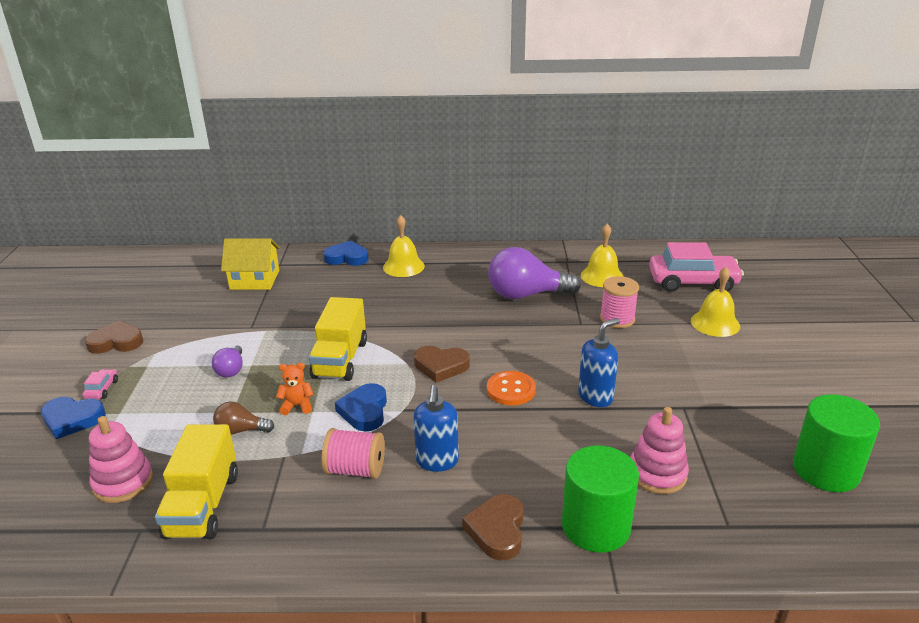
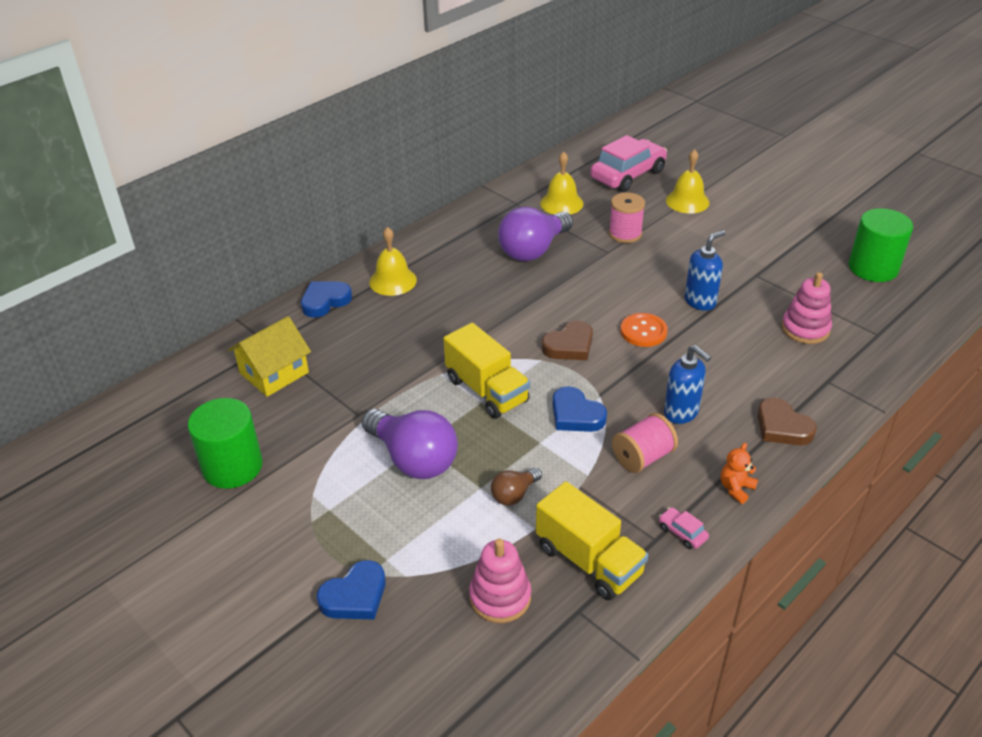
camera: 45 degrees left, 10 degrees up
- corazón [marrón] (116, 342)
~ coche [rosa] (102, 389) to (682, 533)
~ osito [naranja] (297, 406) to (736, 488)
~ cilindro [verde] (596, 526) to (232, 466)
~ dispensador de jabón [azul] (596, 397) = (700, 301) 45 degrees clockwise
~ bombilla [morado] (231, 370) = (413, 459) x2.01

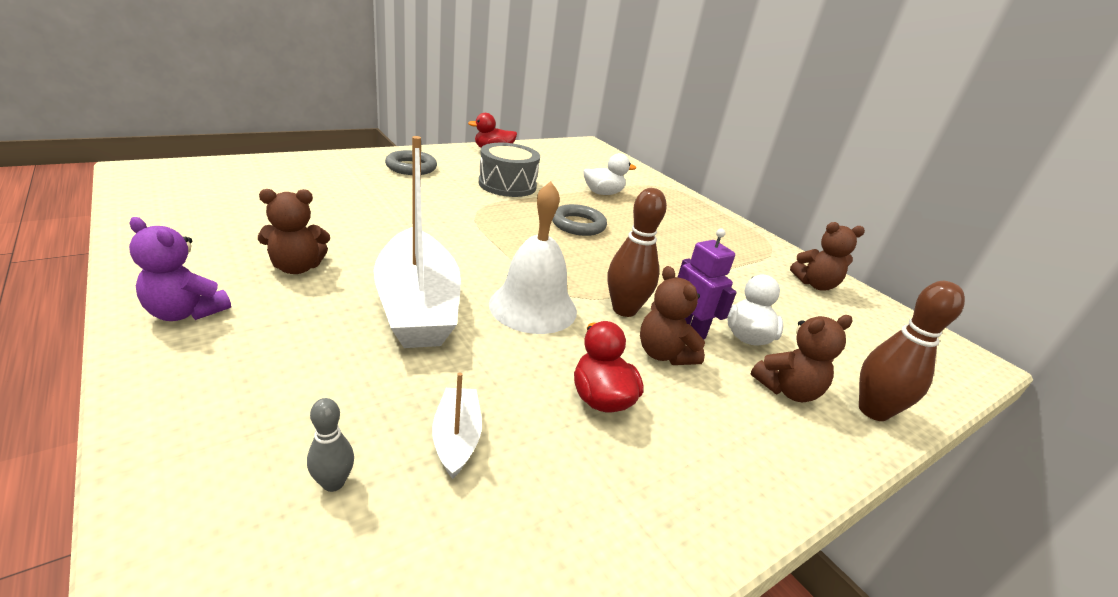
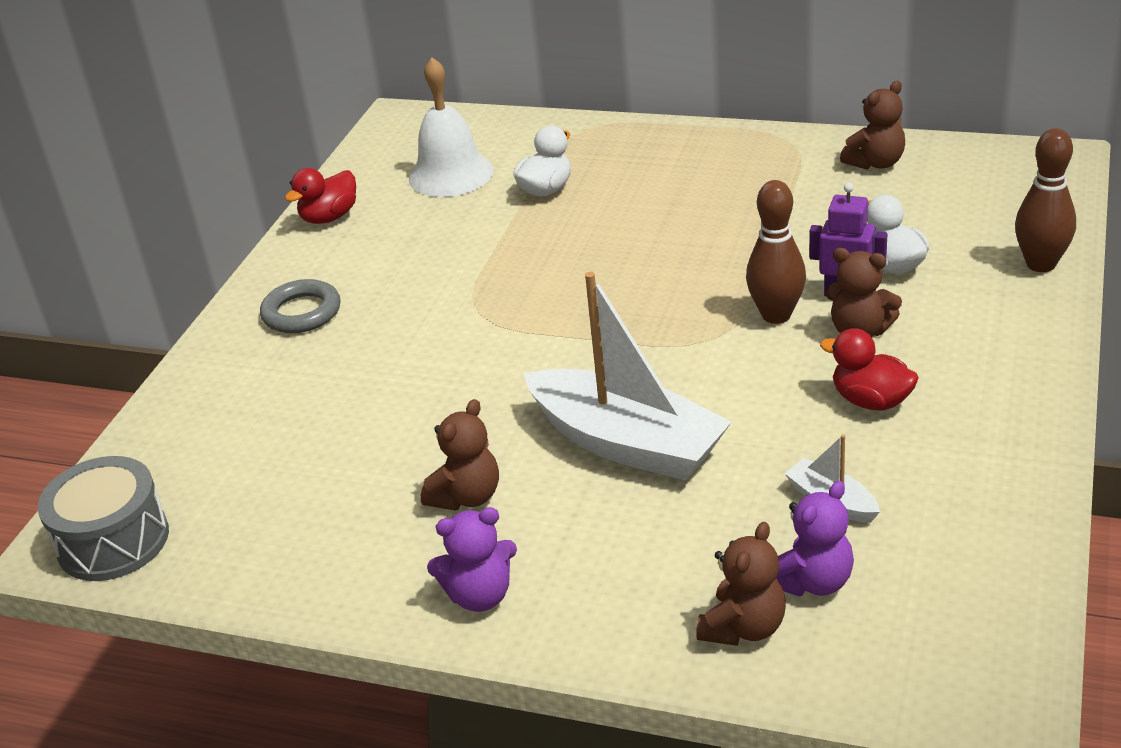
camera: 30 degrees left, 5 degrees up
- anillo [gris] (578, 225)
~ tambor [gris] (507, 185) to (113, 541)
~ campana [blanco] (533, 307) to (451, 174)
~ osito [marrón] (787, 390) to (743, 627)
~ bolo [gris] (333, 483) to osito [morado] (812, 581)

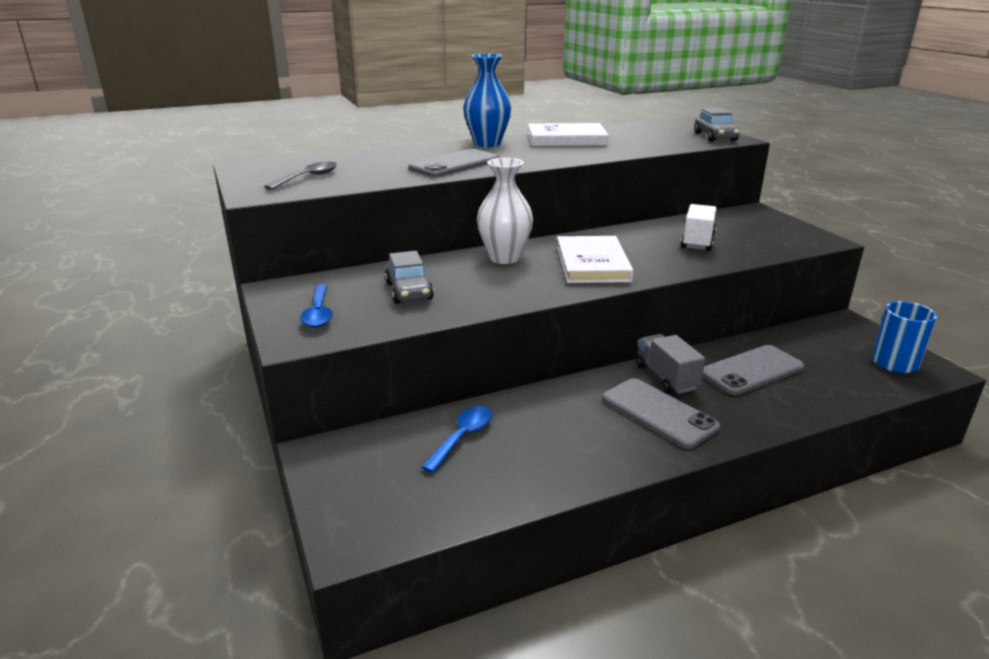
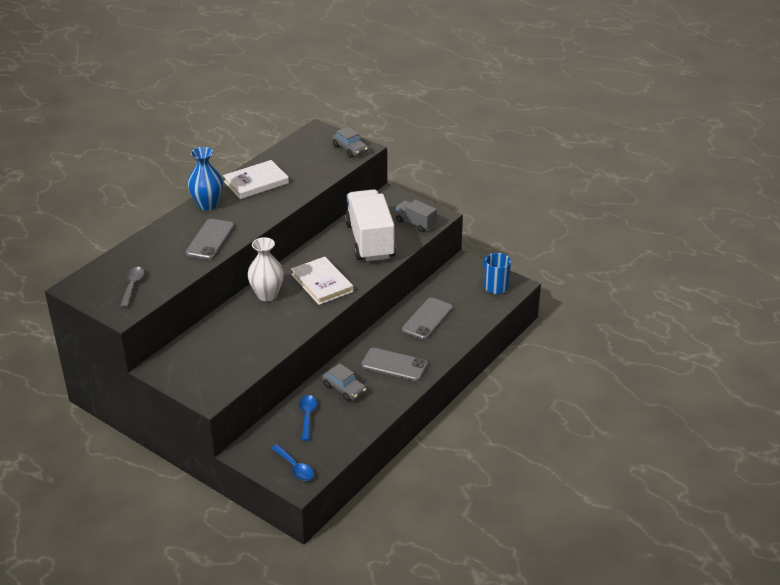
camera: 30 degrees left, 10 degrees up
~ cuchara [azul] (318, 313) to (295, 467)
~ coche [gris] (409, 291) to (344, 389)
~ camión [gris] (666, 377) to (415, 223)
~ camión [blanco] (697, 241) = (370, 241) x2.02

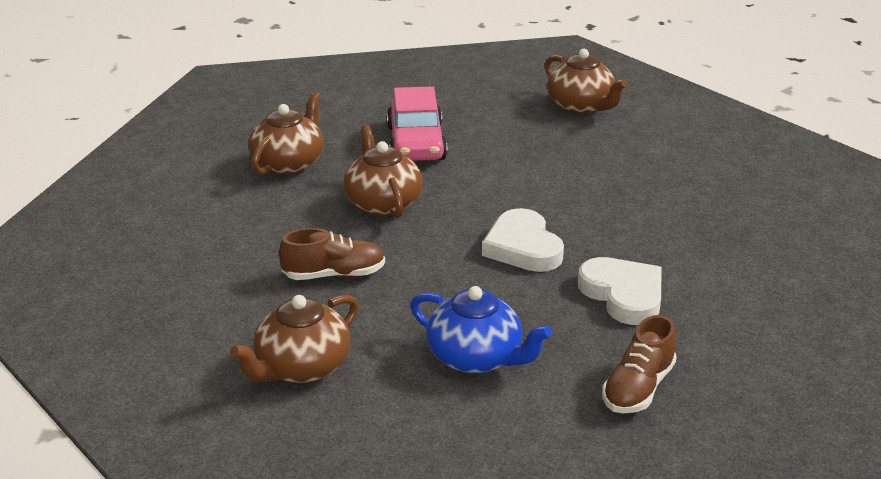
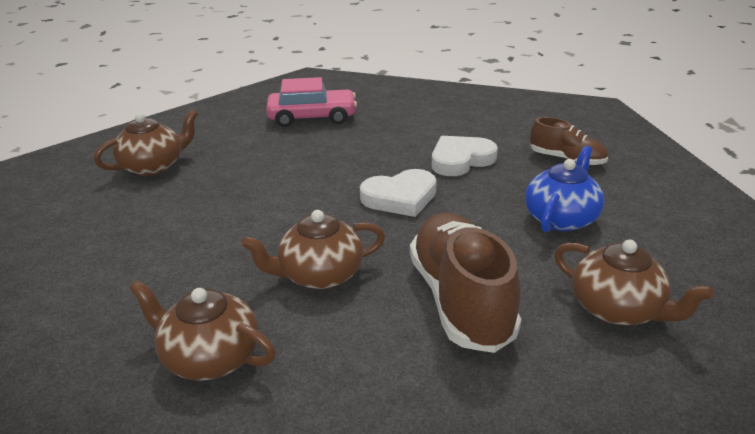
camera: 90 degrees left, 0 degrees up
~ coche [rosa] (416, 143) to (312, 117)
~ zapato [marrón] (334, 275) = (460, 300) x1.78

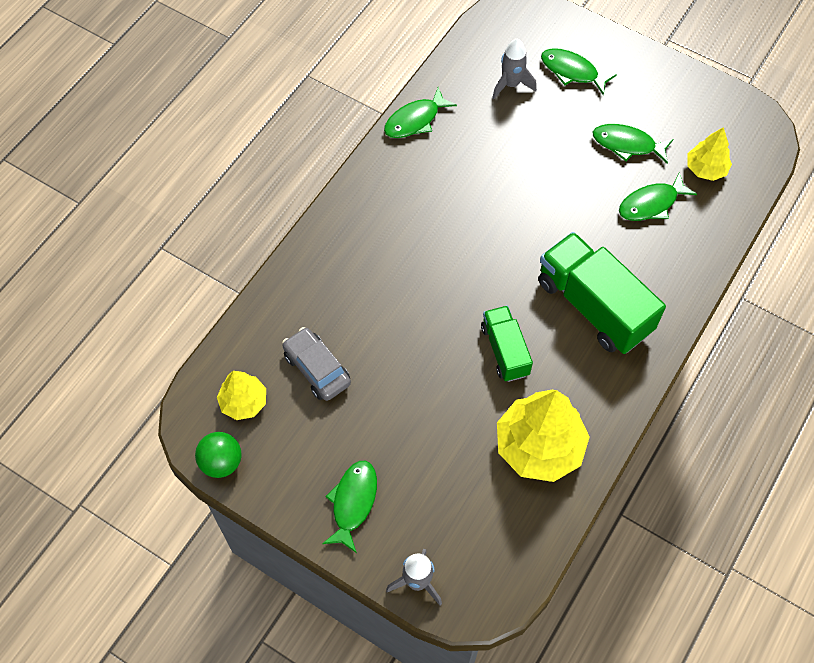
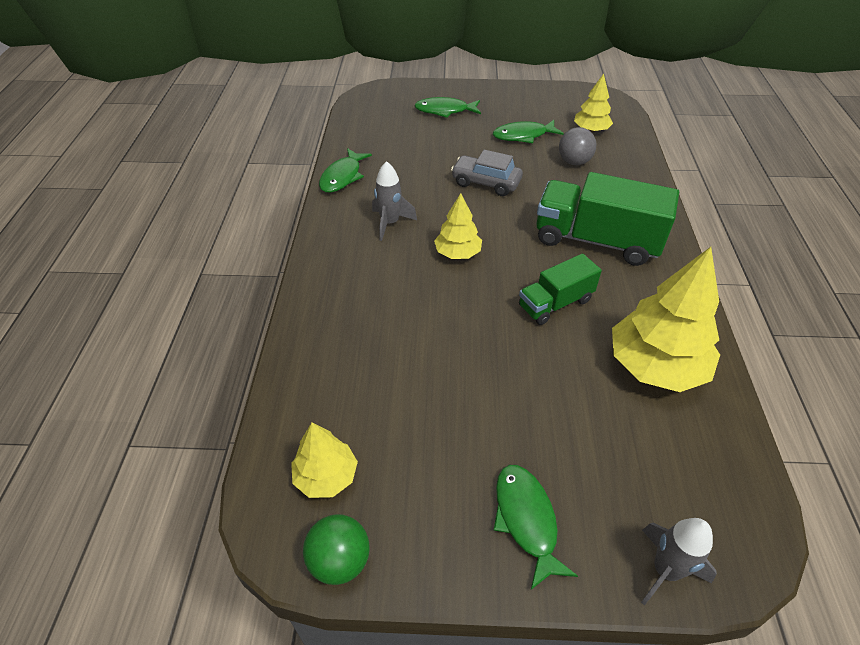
camera: 30 degrees left, 15 degrees down
+ árbol [amarillo] (457, 253)
~ coche [gris] (317, 369) to (486, 183)
~ cohete [gris] (511, 84) to (390, 223)
~ pez [verde] (651, 204) to pelota [gris] (574, 162)
~ camión [verde] (505, 350) = (555, 303) 75 degrees counterclockwise

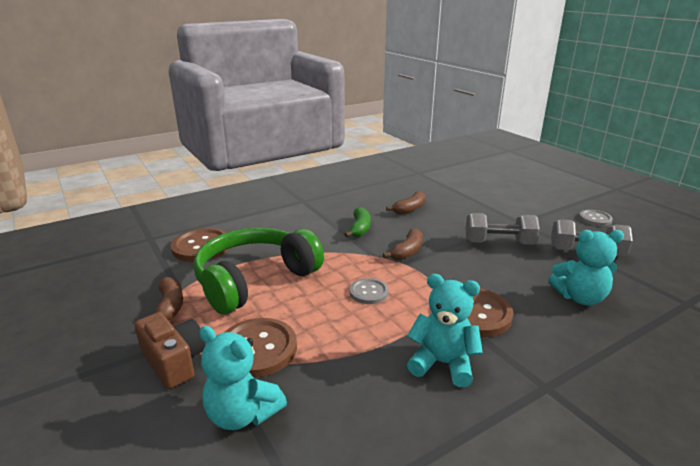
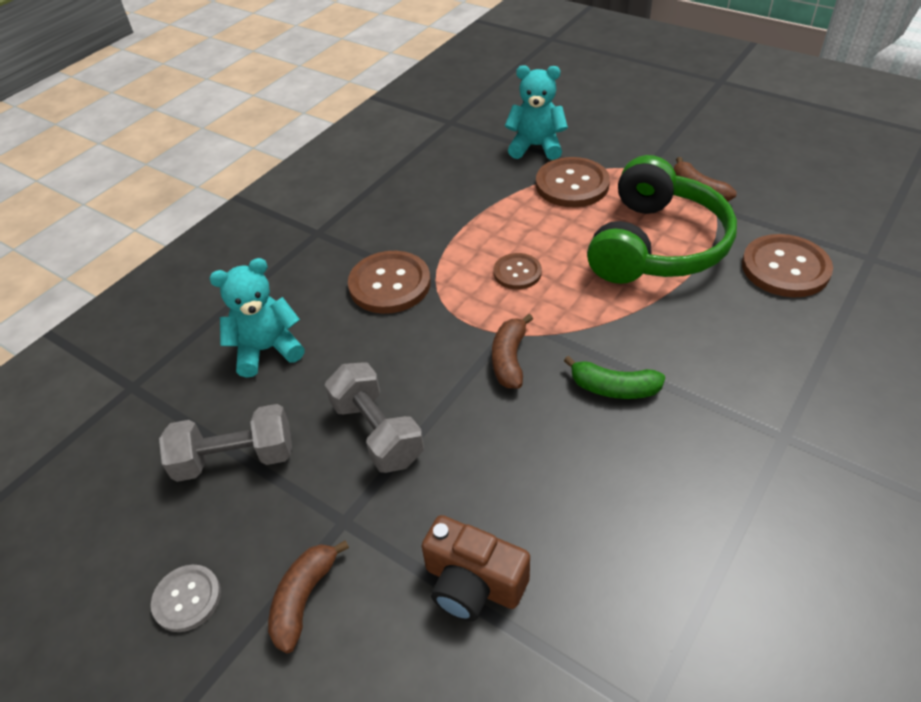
camera: 160 degrees right, 20 degrees up
- osito [turquesa] (442, 363)
~ cámara [marrón] (174, 362) to (473, 583)
~ plátano [marrón] (410, 209) to (304, 598)
~ botón [gris] (369, 292) to botón [marrón] (517, 272)
~ plátano [verde] (360, 228) = (613, 388) 60 degrees counterclockwise
~ mancuerna [gris] (499, 243) = (377, 432) 75 degrees clockwise

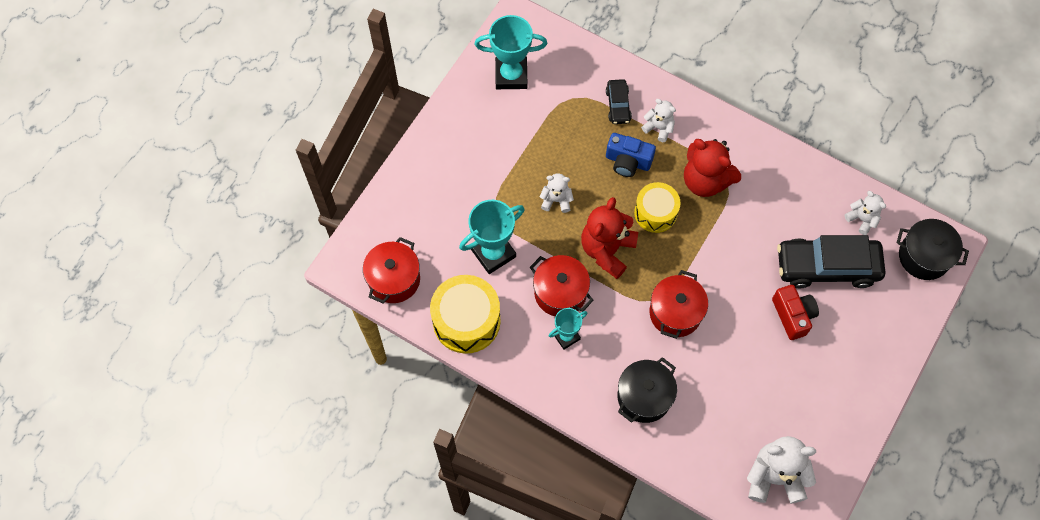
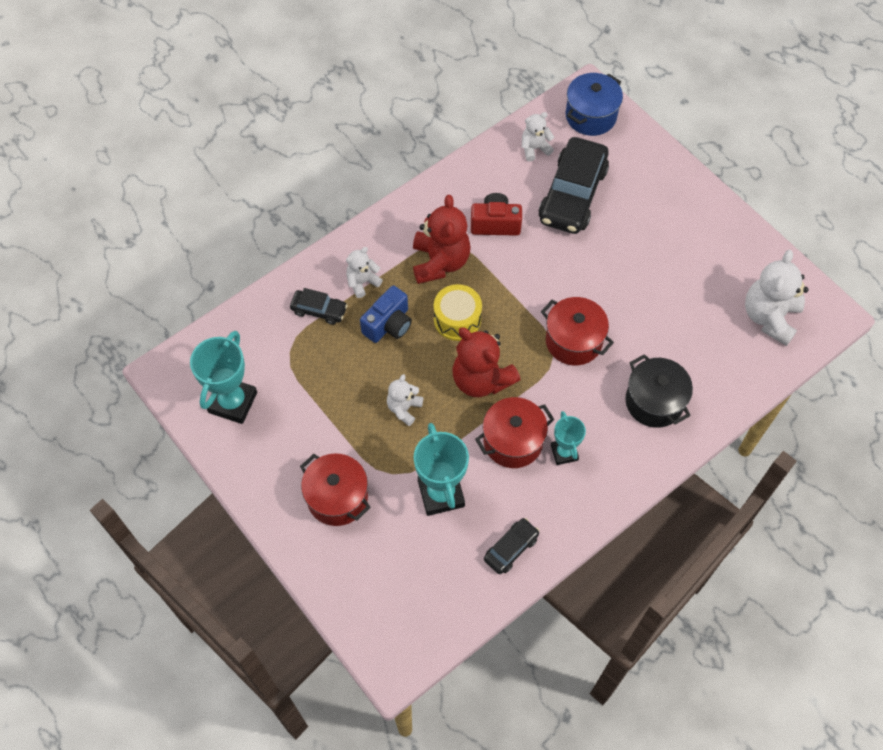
camera: 70 degrees left, 5 degrees down
~ olla [rojo] (394, 279) to (337, 497)
~ cámara [rojo] (793, 315) to (495, 224)
~ tambor [amarillo] (466, 321) to coche [negro] (511, 548)
~ olla [negro] (924, 256) to olla [azul] (591, 116)
~ osito [rojo] (705, 180) = (440, 262) 60 degrees counterclockwise

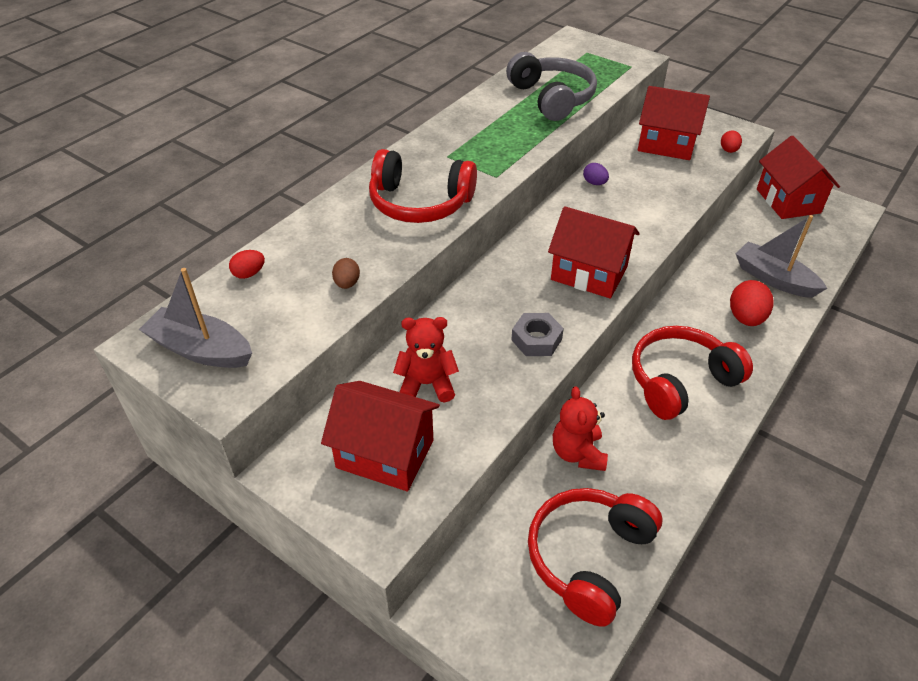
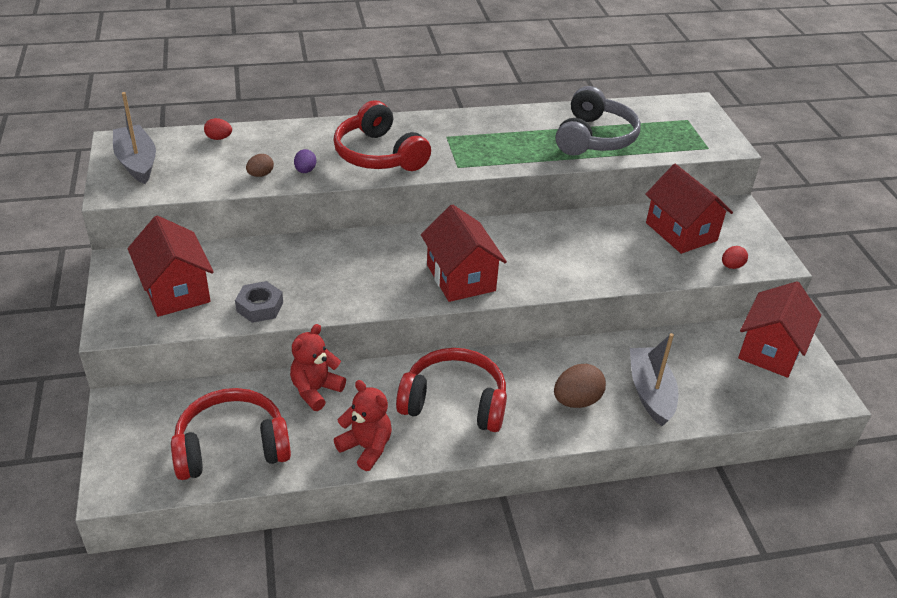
camera: 40 degrees right, 5 degrees down
~ osito [rojo] (427, 384) to (366, 447)
~ tuerca [gris] (536, 339) to (260, 307)
~ huevo [morado] (594, 183) to (305, 171)
~ huevo [rojo] (745, 318) to huevo [marrón] (576, 401)

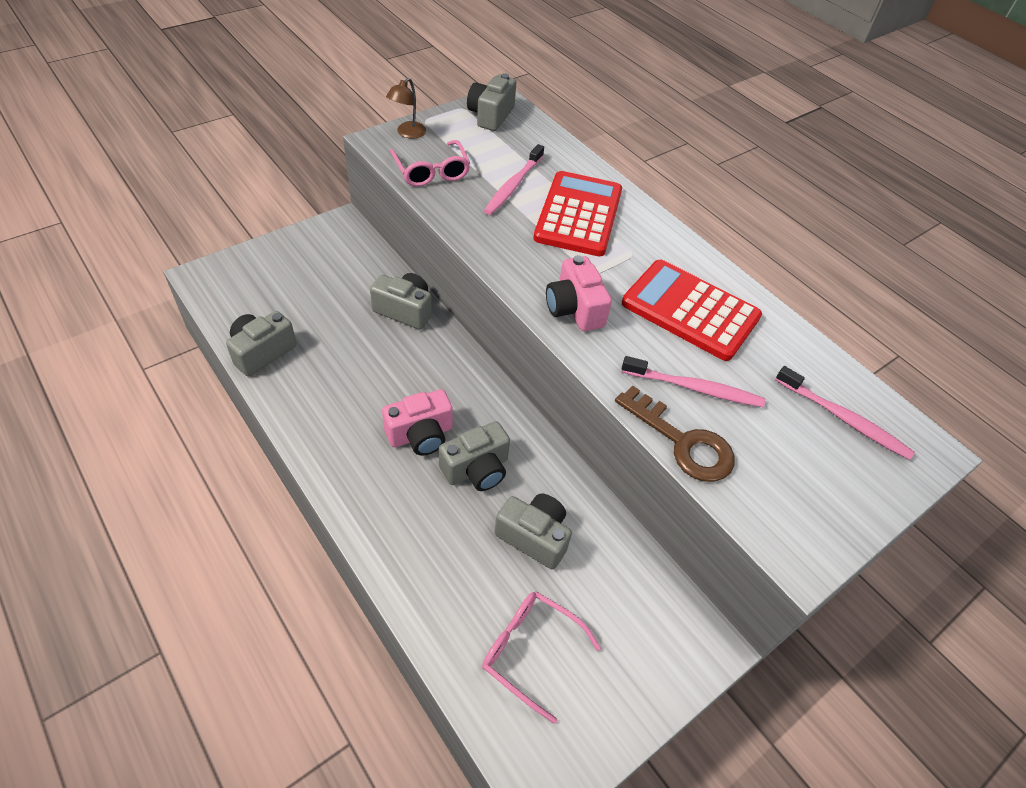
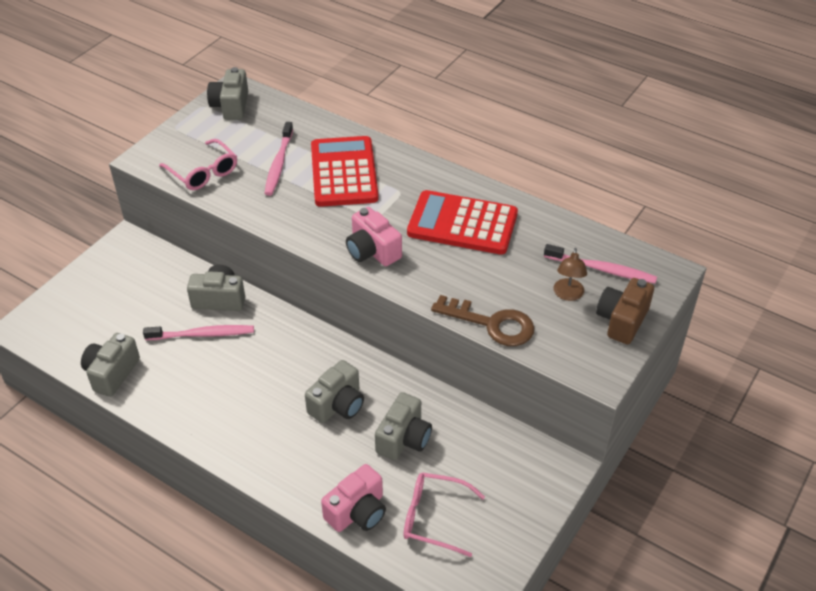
camera: 15 degrees left, 5 degrees down
+ cámara [marrón] (622, 320)
~ cámara [rosa] (420, 435) to (357, 512)
~ lámpara [marrón] (407, 133) to (568, 295)
~ cepillo de dientes [rosa] (695, 388) to (203, 334)
~ cámara [gris] (534, 537) = (404, 438) 105 degrees clockwise

